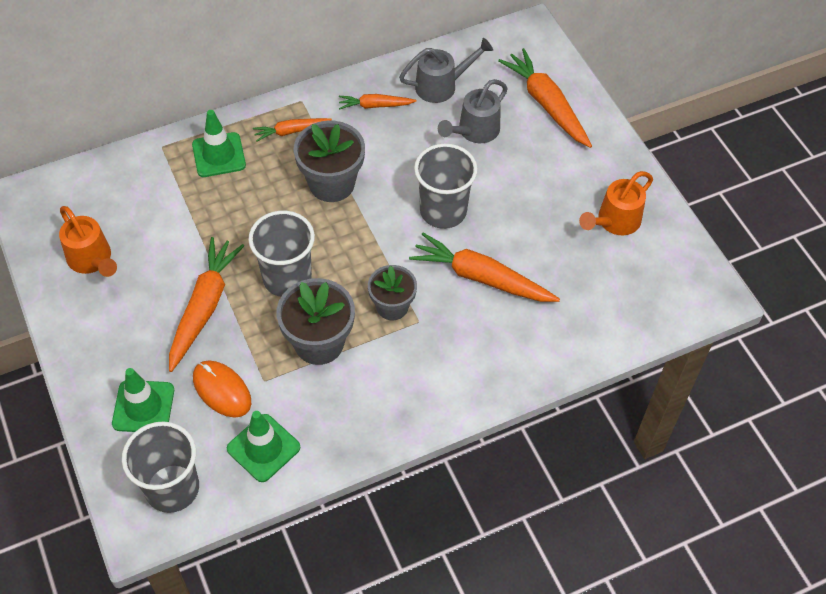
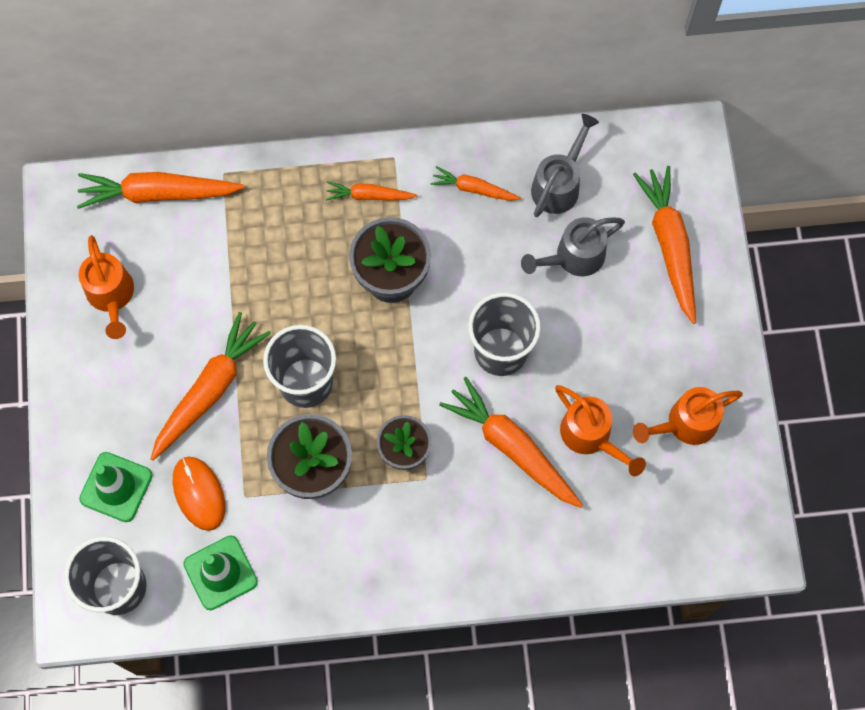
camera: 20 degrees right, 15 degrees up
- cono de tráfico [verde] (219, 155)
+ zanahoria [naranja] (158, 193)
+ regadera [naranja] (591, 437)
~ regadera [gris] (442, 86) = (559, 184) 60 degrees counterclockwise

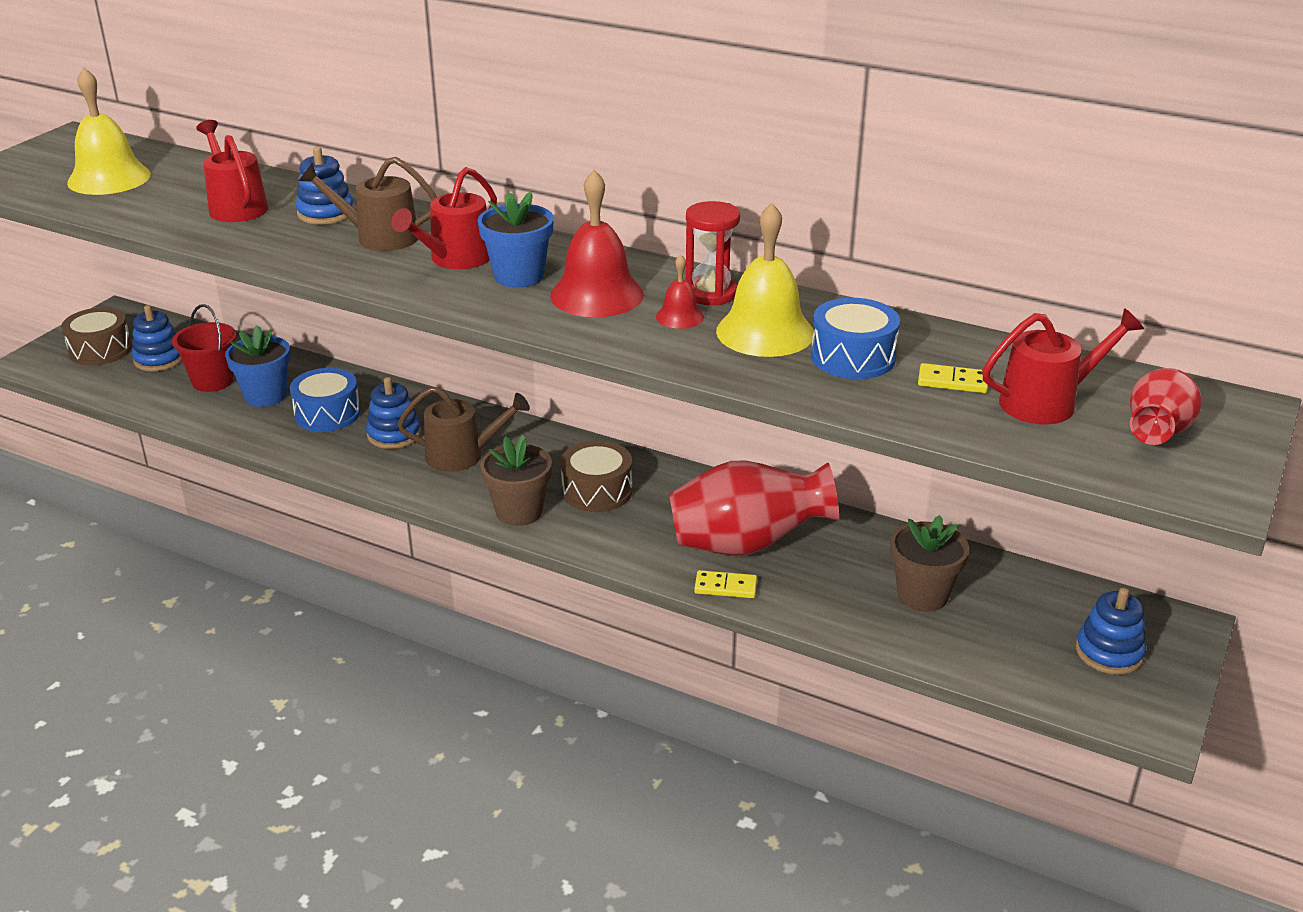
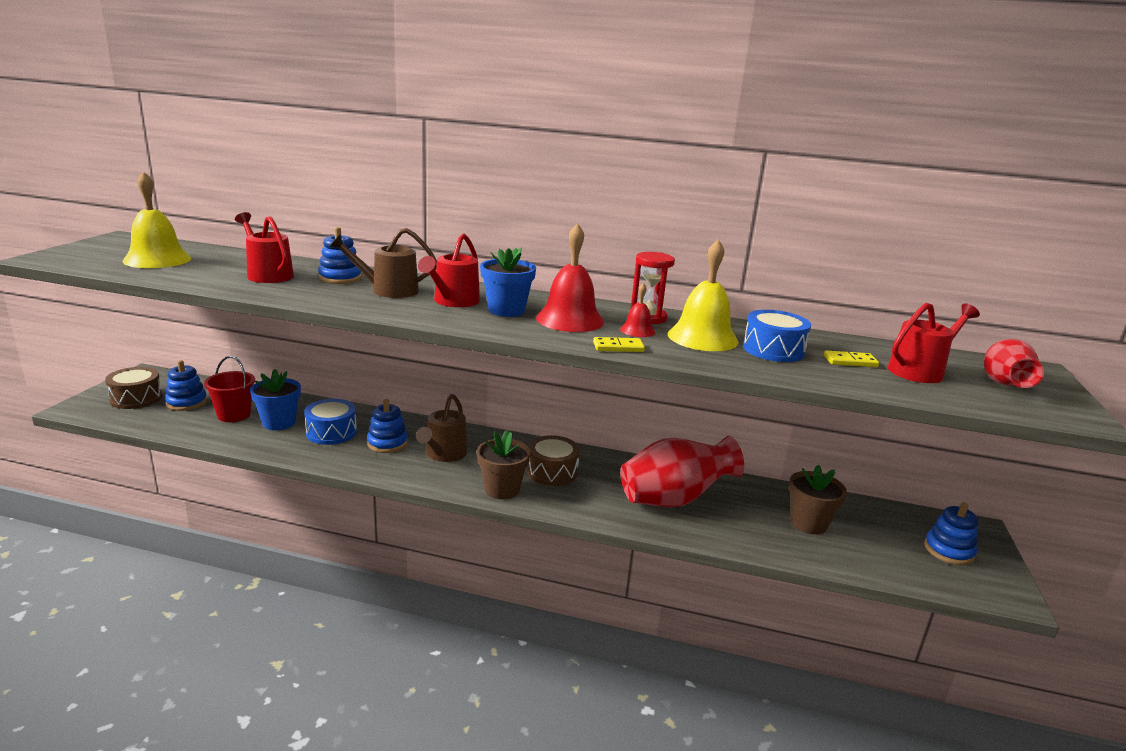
camera: 15 degrees left, 10 degrees down
~ ficha de dominó [amarillo] (725, 587) to (618, 347)
~ regadera [marrón] (462, 455) = (444, 454) 120 degrees clockwise

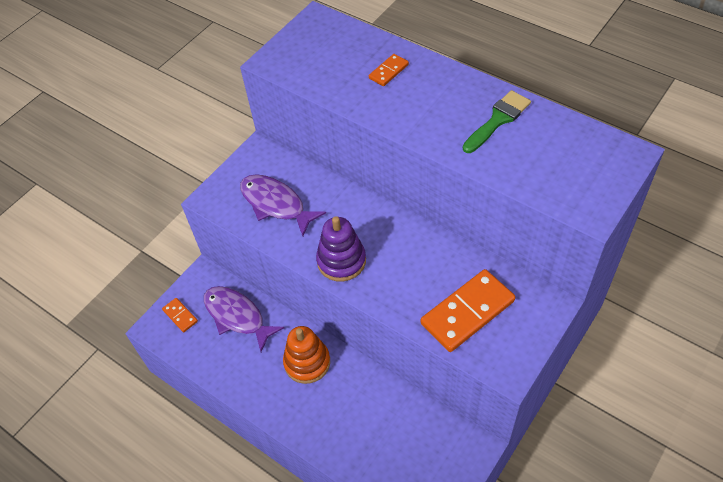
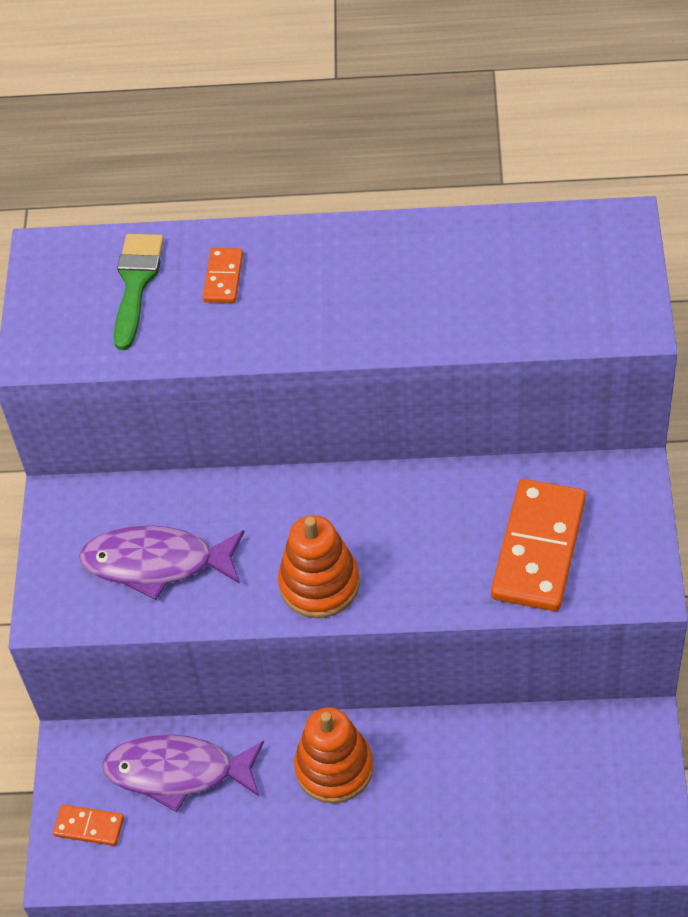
camera: 35 degrees left, 0 degrees up
~ pincel [verde] (498, 120) to (136, 284)
~ juguete apilable [morado] (341, 261) to juguete apilable [naranja] (319, 584)

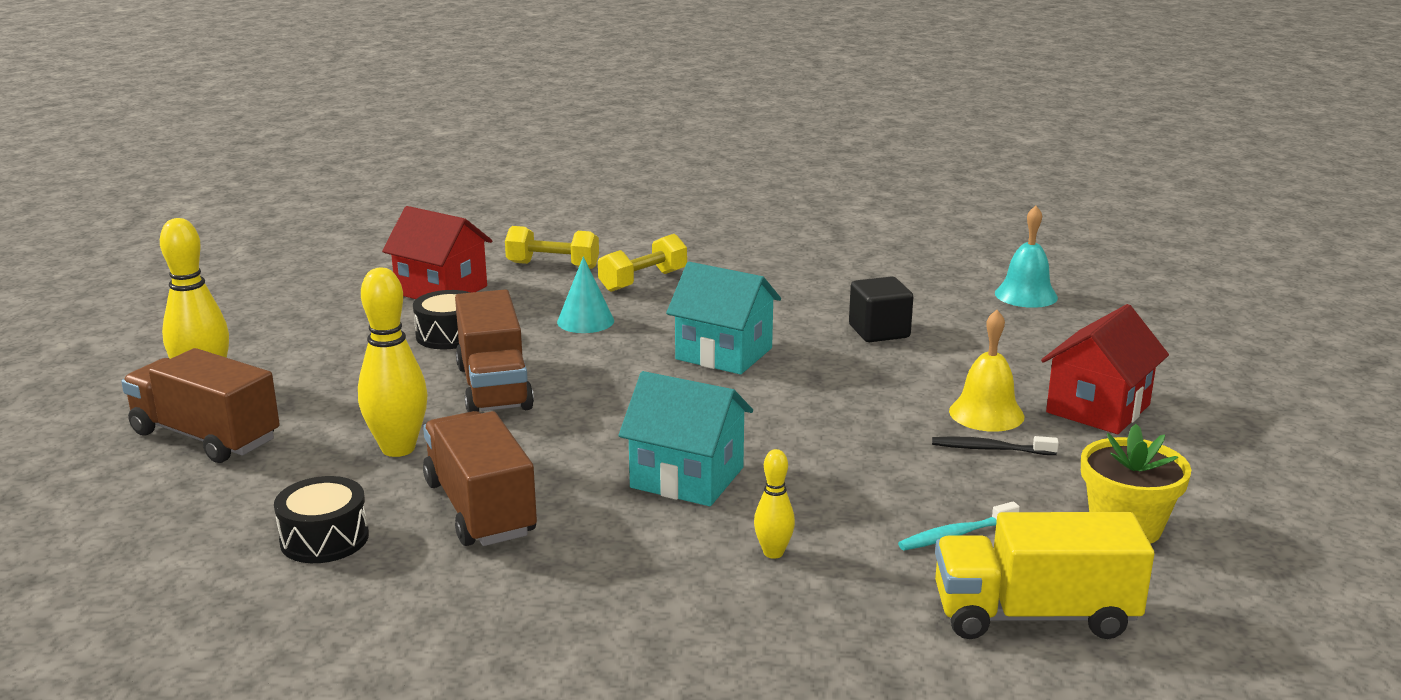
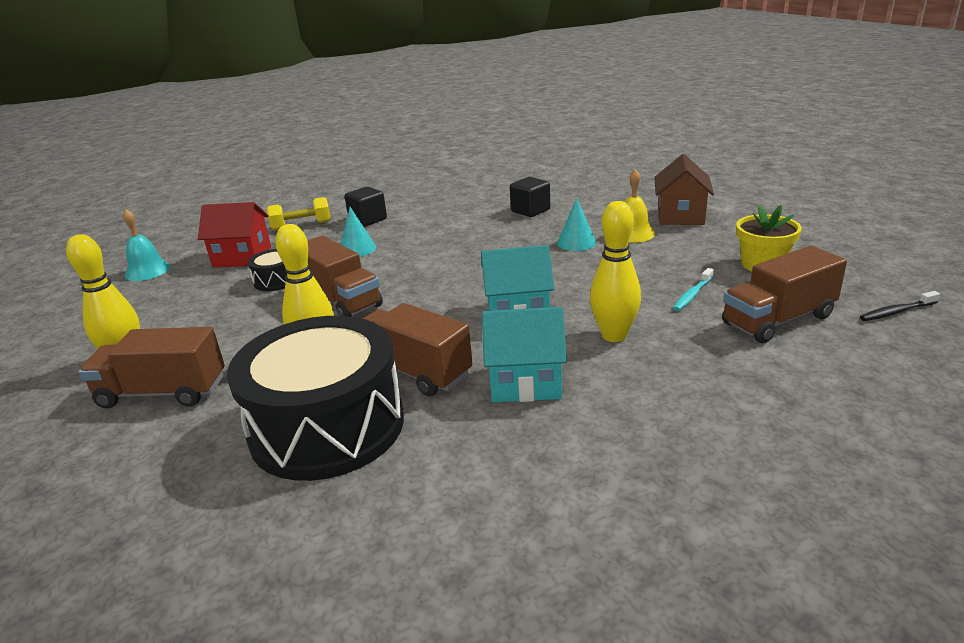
camera: 25 degrees left, 5 degrees up
+ cono [turquesa] (576, 242)
~ casa [turquesa] (724, 353) to (525, 382)
~ cepillo de dientes [negro] (990, 449) to (896, 312)
~ campana [turquesa] (1026, 295) to (147, 271)
~ mancuerna [amarillo] (643, 281) to cubo [negro] (368, 220)
~ camión [amarillo] (1034, 615) to camión [marrón] (778, 320)
~ casa [rojo] (1098, 409) to casa [marrón] (680, 216)
~ tambor [negro] (324, 539) = (327, 426) x2.35
~ bolo [amarillo] (773, 553) = (614, 335) x1.89

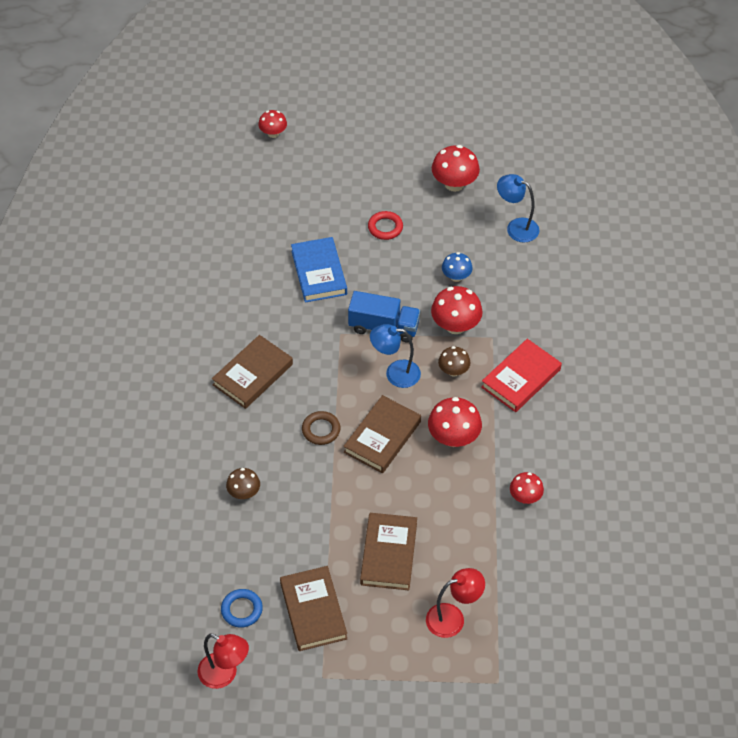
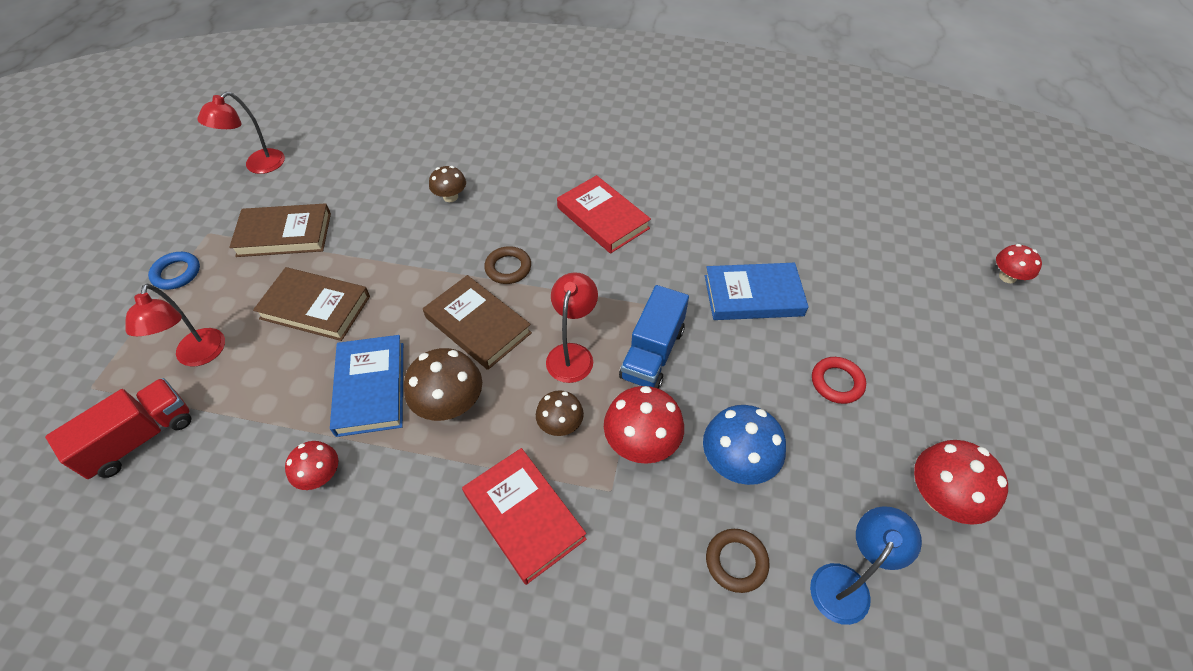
camera: 100 degrees right, 0 degrees up
+ camión [rojo] (140, 438)
+ libro [azul] (371, 388)
+ anillo [marrón] (736, 562)
~ anillo [azul] (242, 610) to (177, 273)
~ libro [marrón] (252, 374) to libro [rojo] (603, 218)
~ lámpara [azul] (395, 373) to lámpara [rojo] (572, 354)
~ seta [rojo] (453, 437) to seta [marrón] (450, 404)
~ seta [azul] (456, 276) = (737, 462) x1.62

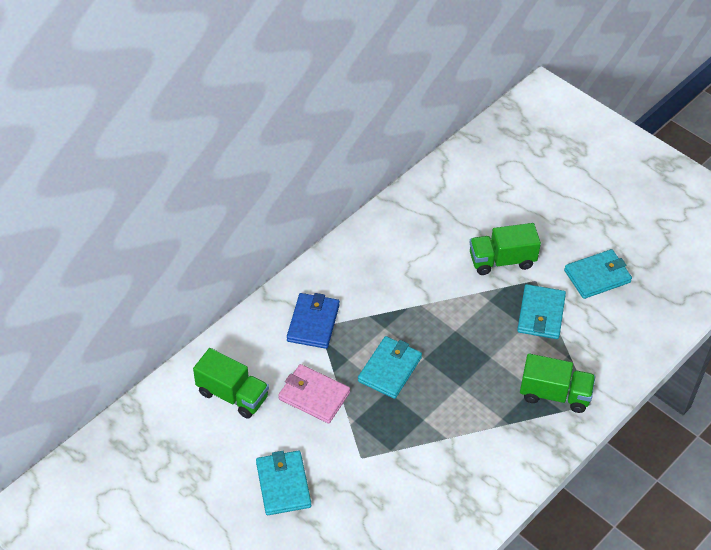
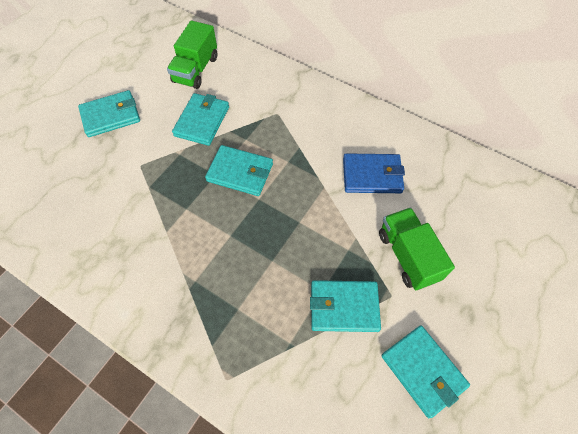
camera: 80 degrees right, 10 degrees up
- camión [verde] (554, 394)
~ cartera [azul] (313, 323) to (372, 175)
~ cartera [rosa] (314, 395) to cartera [turquesa] (202, 121)

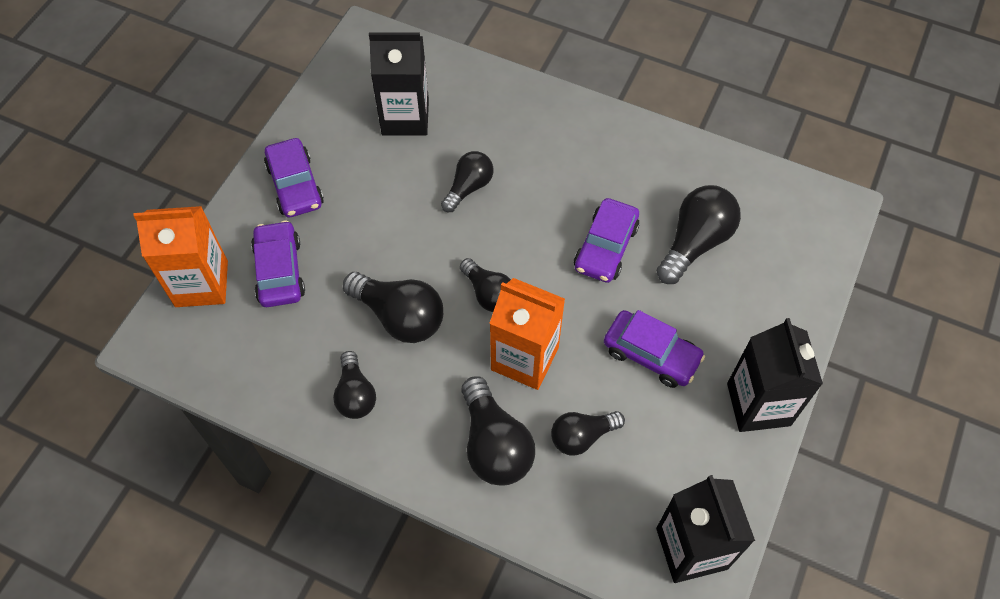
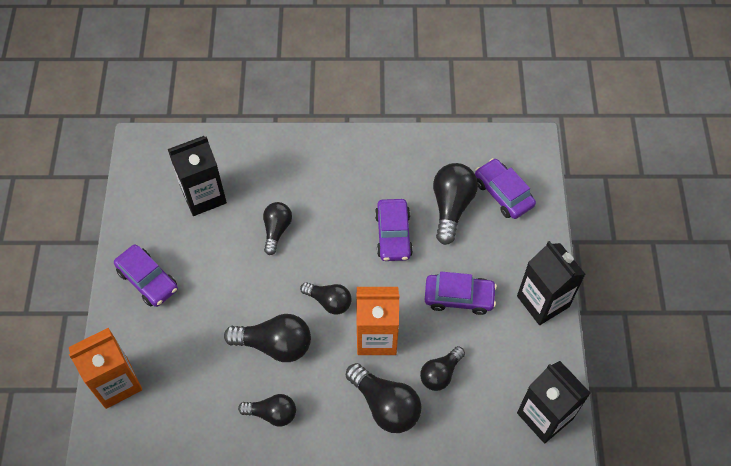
camera: 25 degrees left, 0 degrees up
~ coche [morado] (279, 271) to (503, 193)
~ bombilla [negro] (355, 394) = (272, 413) 45 degrees counterclockwise

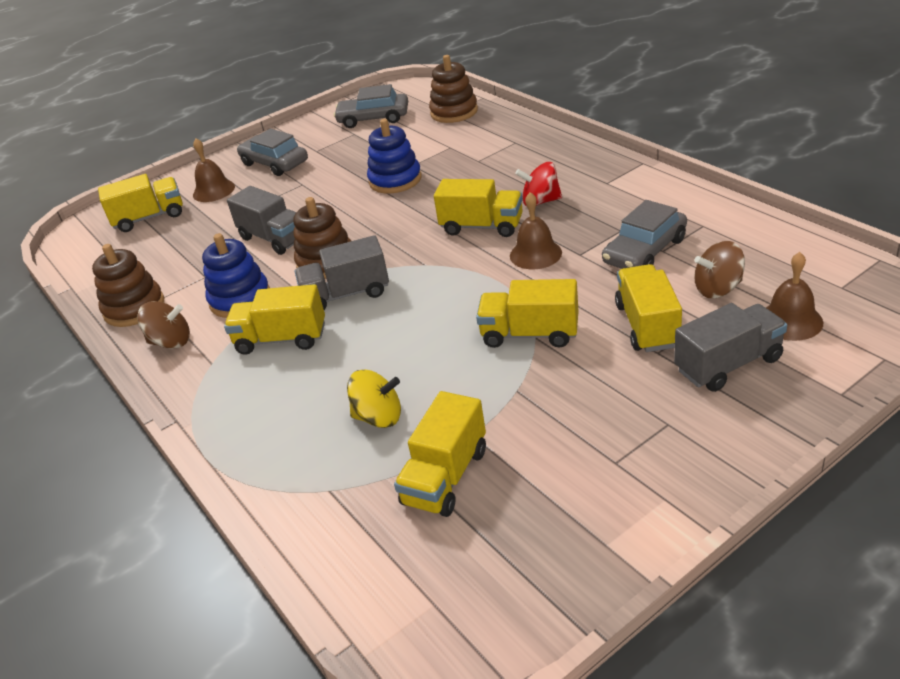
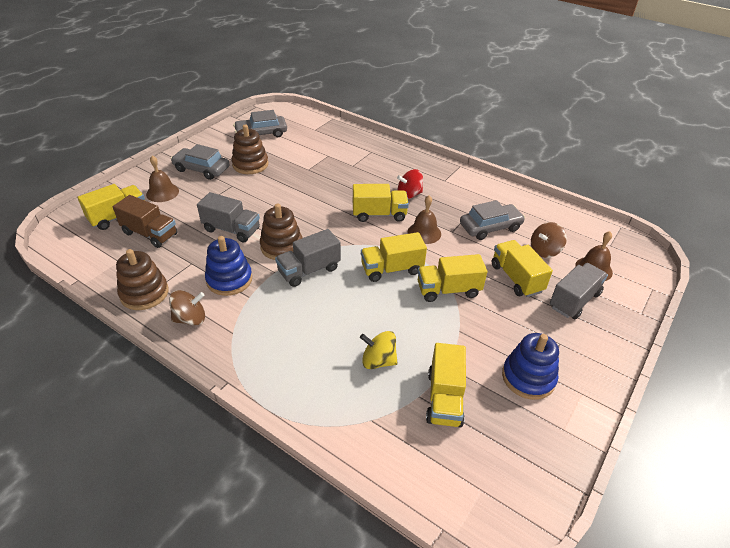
camera: 25 degrees left, 5 degrees up
+ camión [marrón] (150, 234)
~ camión [amarillo] (281, 339) to (391, 269)
~ juguete apilable [azul] (395, 180) to (528, 377)
~ juguete apilable [marrón] (454, 112) to (250, 164)
~ peonza [amarillo] (379, 417) = (378, 361) 150 degrees counterclockwise
~ coche [gris] (644, 251) = (490, 227) 135 degrees counterclockwise

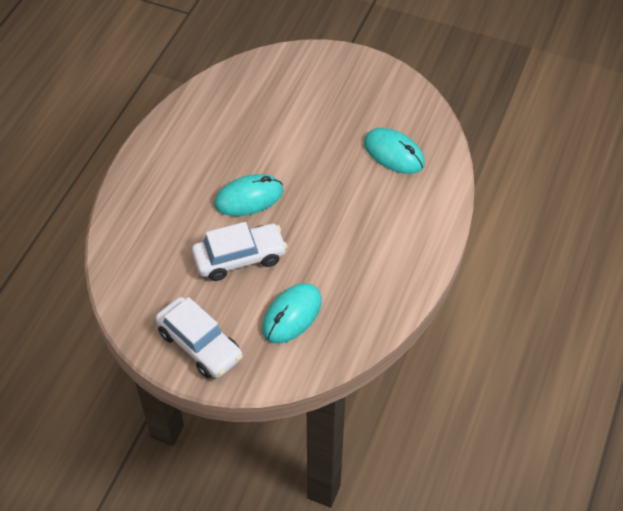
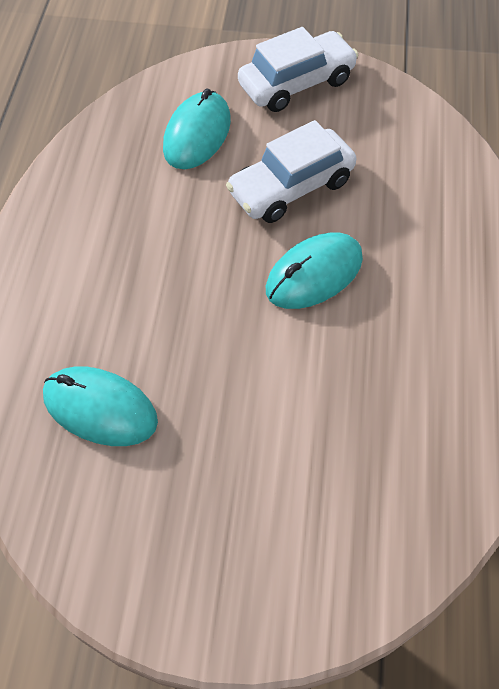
camera: 165 degrees right, 5 degrees up
~ coche [blanco] (200, 345) = (296, 83) 120 degrees clockwise

